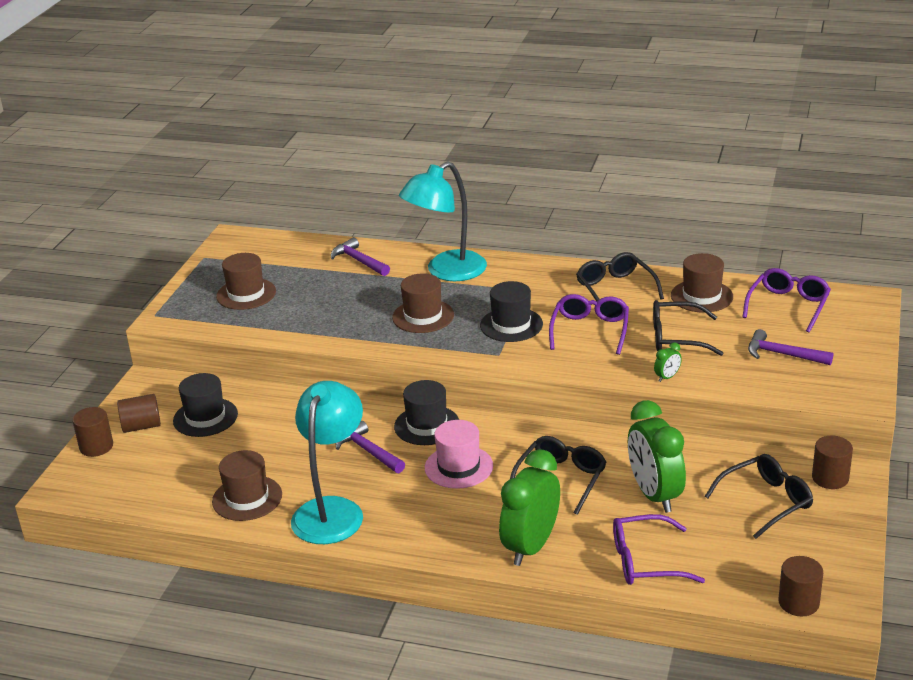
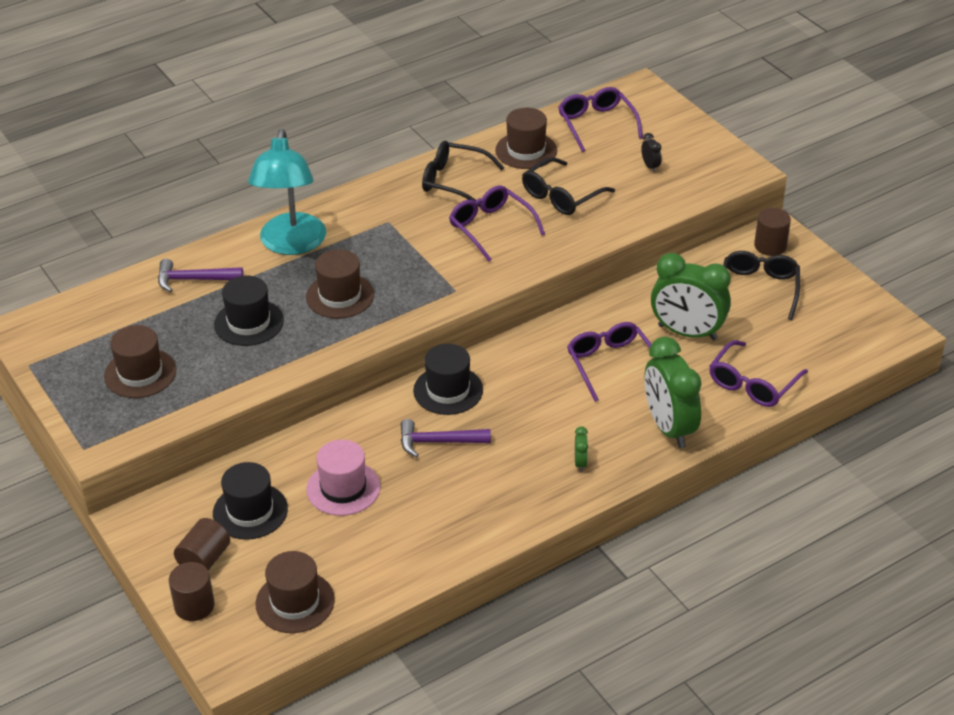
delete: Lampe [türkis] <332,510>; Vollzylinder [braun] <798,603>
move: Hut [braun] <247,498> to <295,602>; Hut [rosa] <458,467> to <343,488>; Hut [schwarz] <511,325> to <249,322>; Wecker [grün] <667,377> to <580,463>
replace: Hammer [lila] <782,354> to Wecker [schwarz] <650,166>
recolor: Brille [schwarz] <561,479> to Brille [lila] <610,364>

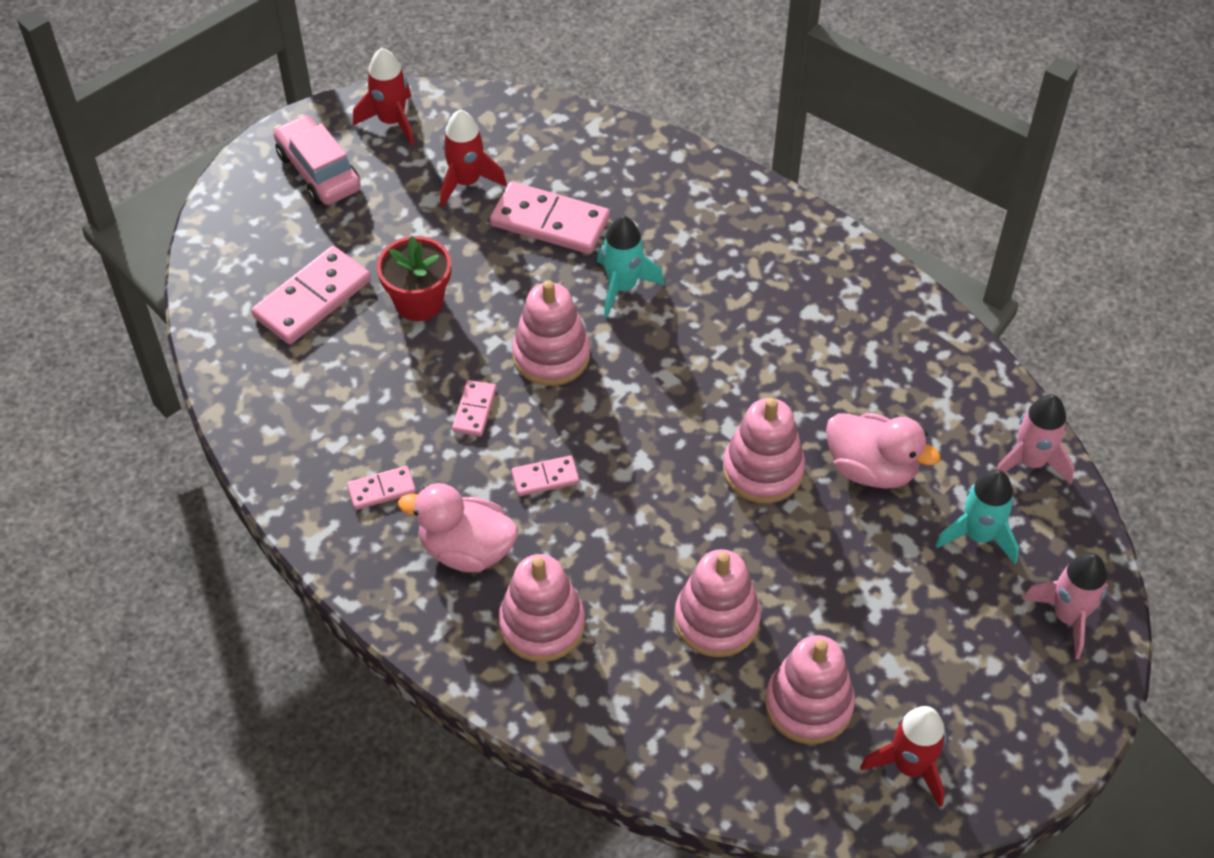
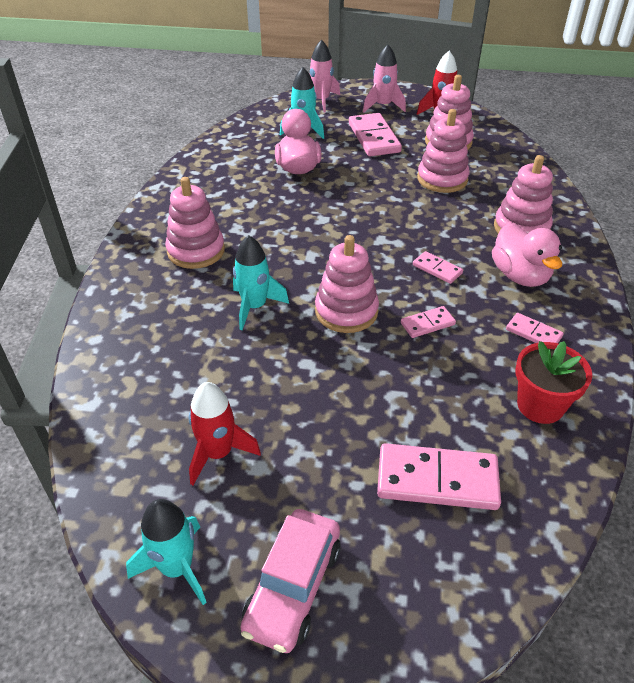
move: Blumentopf [rot] <419,302> to <540,405>; Dominostein [rosa] <550,222> to <374,138>; Stapelspielzeug [rosa] <763,470> to <196,251>; Rakete [rosa] <1031,462> to <383,106>
recolor: Rakete [rot] <392,121> to Rakete [türkis] <177,567>

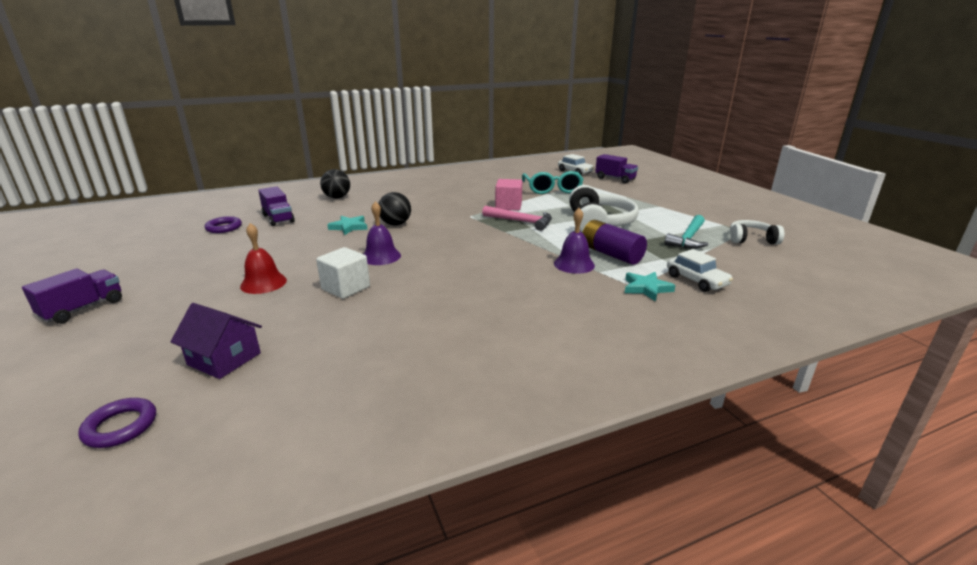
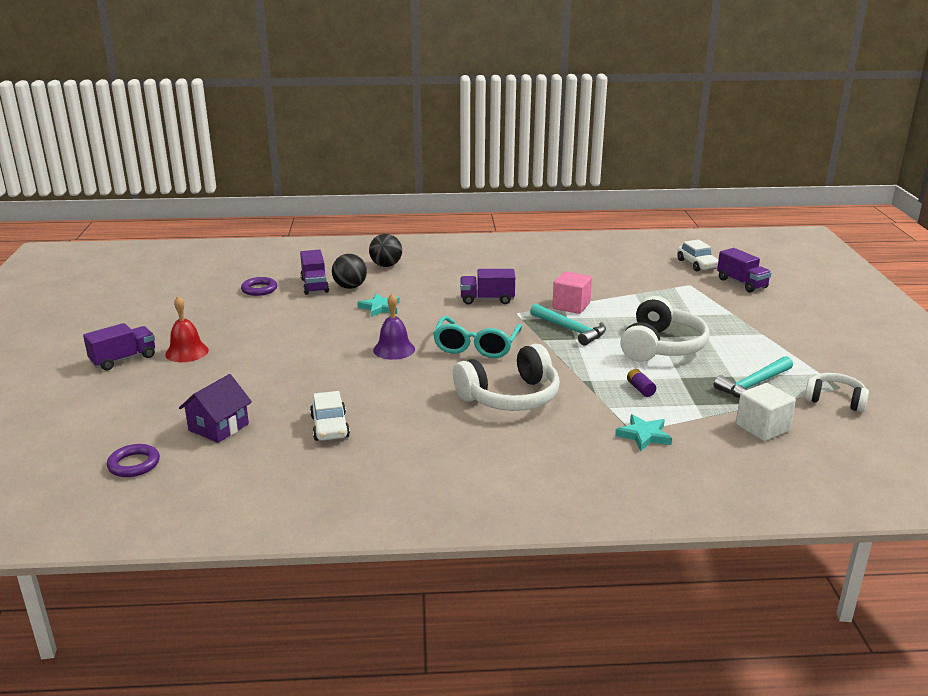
delete: Glocke [lila] <574,264>
insert: Kopfhörer [weiß] <510,397>; Lastwagen [lila] <487,299>
move: Glocke [rot] <263,283> to <187,352>; Kubus [weiß] <345,288> to <762,428>; Ball [schwarz] <395,224> to <350,287>; Brille [türkis] <552,189> to <476,346>; Auto [weiß] <696,280> to <330,427>
recolor: Hammer [rosa] <521,221> to Hammer [türkis] <570,330>
rotate: Haus [lila] <224,359> = <218,427> 75 degrees clockwise
resize: Batterie [lila] <611,254> = <640,389> x0.47

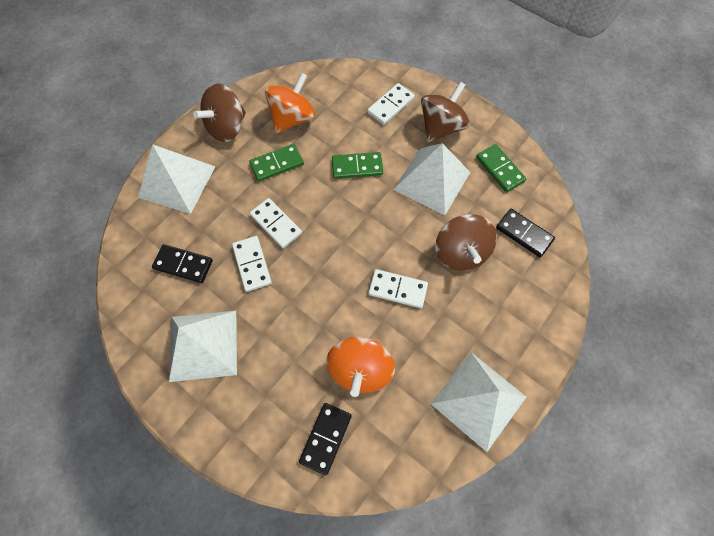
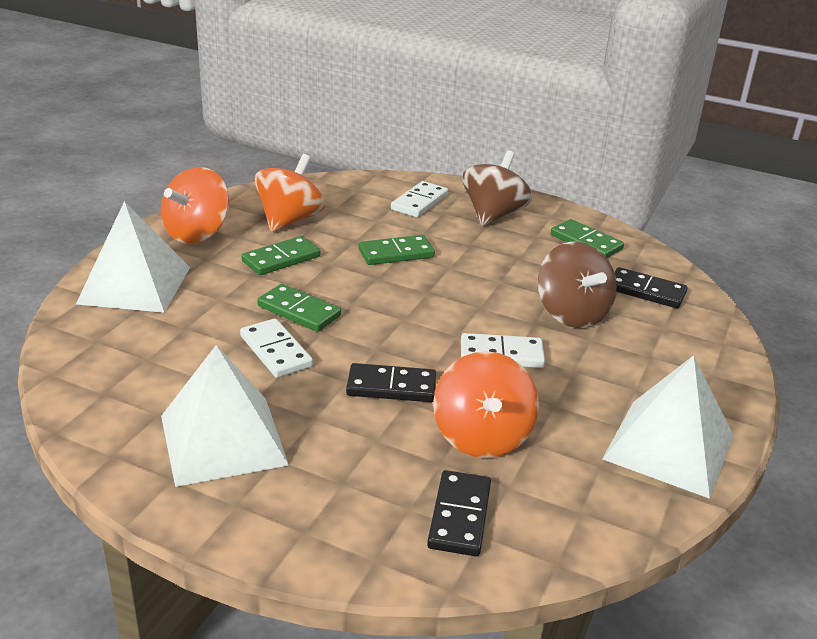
delete: Pyramide [weiß] <432,180>
move: Dominostein [schwarz] <183,264> to <391,387>
recolor: Kreisel [braun] <227,127> to Kreisel [orange] <197,233>; Dominostein [weiß] <276,224> to Dominostein [grün] <299,311>

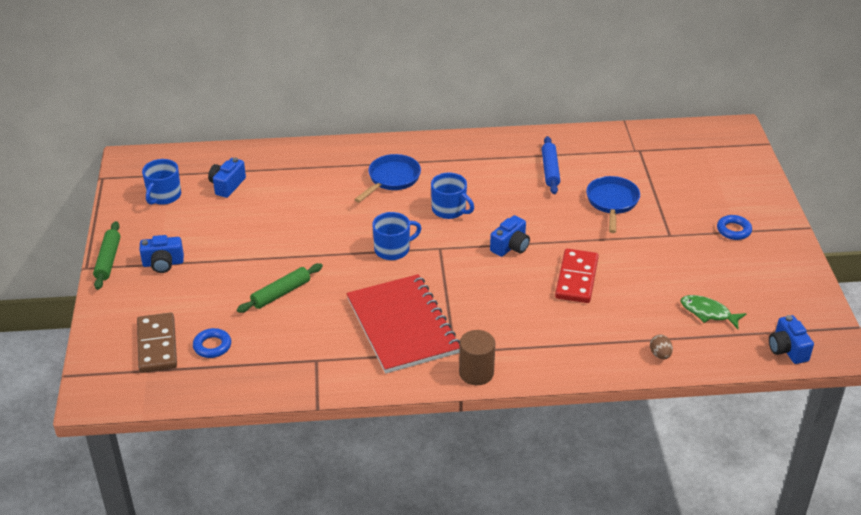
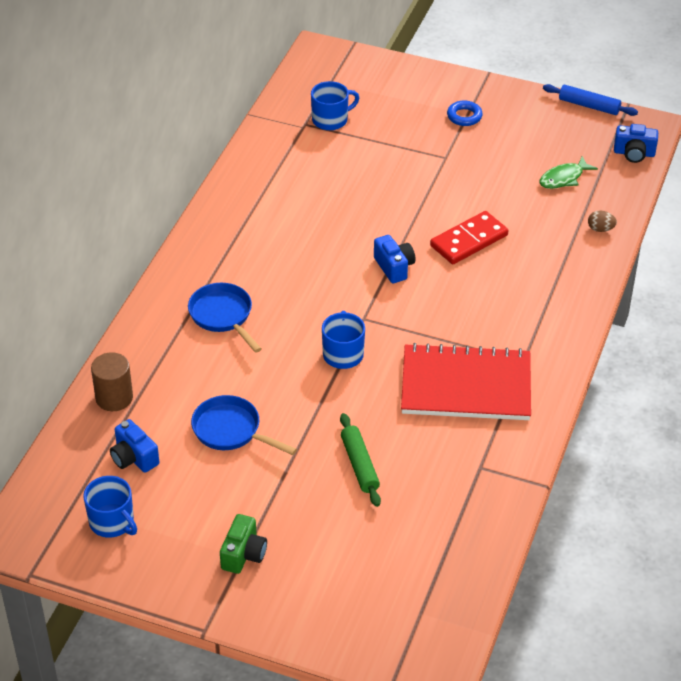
delete: Nudelholz [grün] <108,260>; Dominostein [braun] <157,345>; Ring [blau] <212,346>
move: Tasse [blau] <449,210> to <331,120>; Vollzylinder [braun] <476,373> to <114,398>; Nudelholz [blau] <550,170> to <589,106>; Pfanne [blau] <612,203> to <231,431>
recolor: Kamera [blau] <163,263> to Kamera [grün] <243,554>
rotate: Dominostein [rot] <576,278> = <469,241> 75 degrees counterclockwise

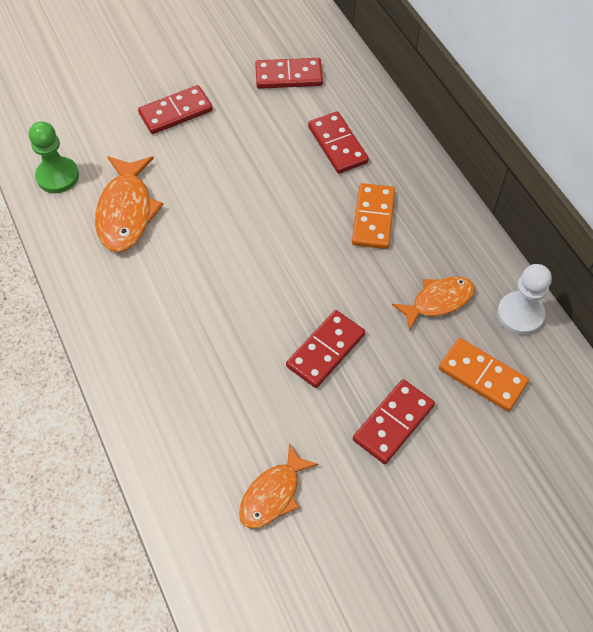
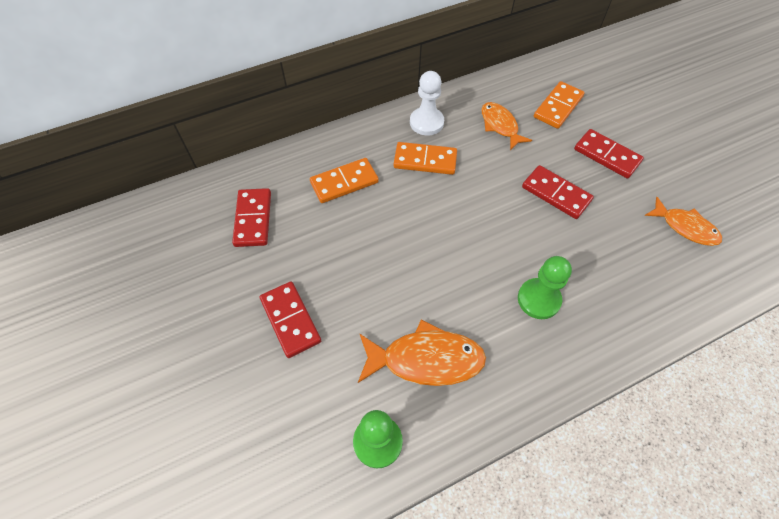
insert: Bauer [grün] <538,299>
move: Bauer [weiß] <520,314> to <426,122>
recolor: Dominostein [rot] <337,145> to Dominostein [orange] <344,182>

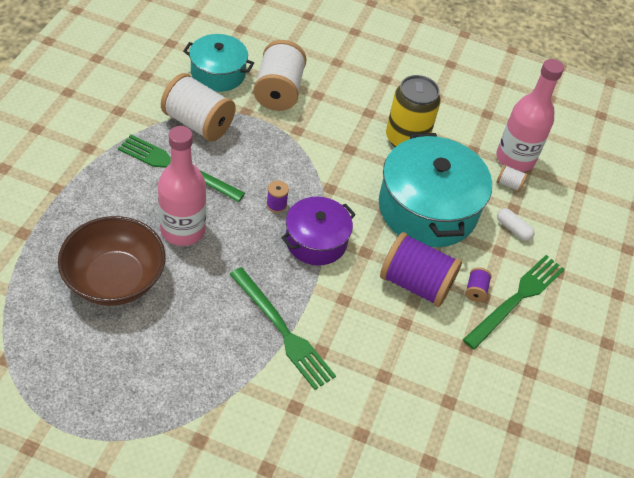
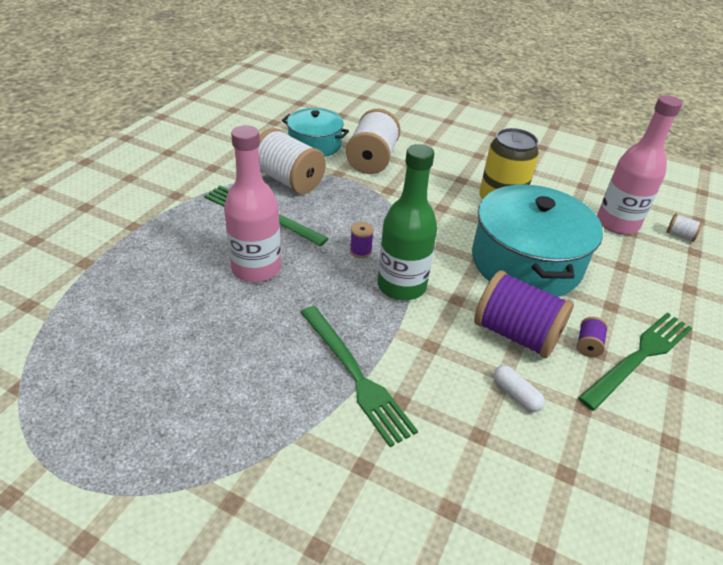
delete: Schüssel [braun] <115,279>
move: Garnrolle [weiß] <509,184> to <680,235>; Kapsel [weiß] <513,229> to <515,394>
replace: Kochtopf [lila] <316,241> to Flasche [grün] <401,286>

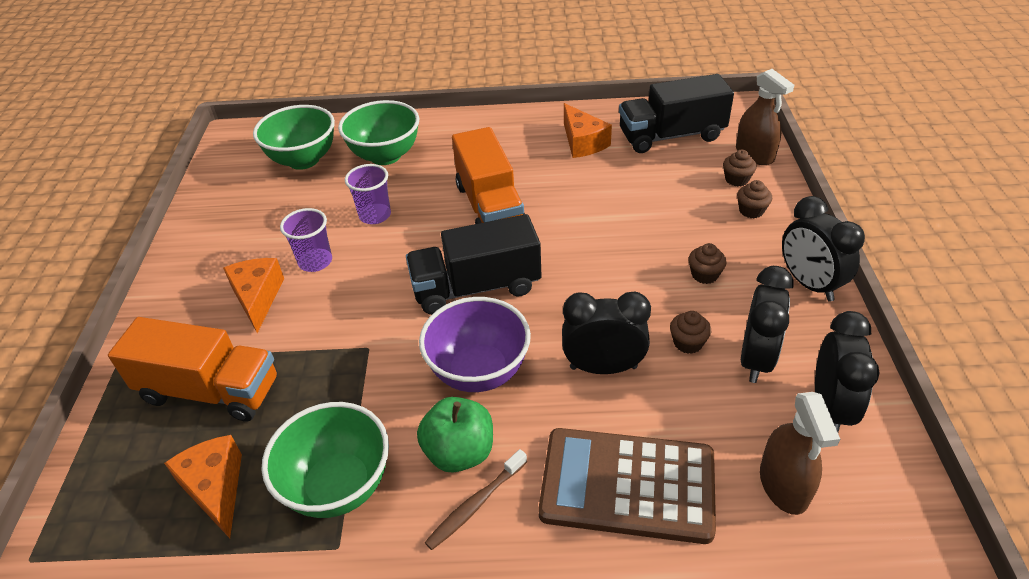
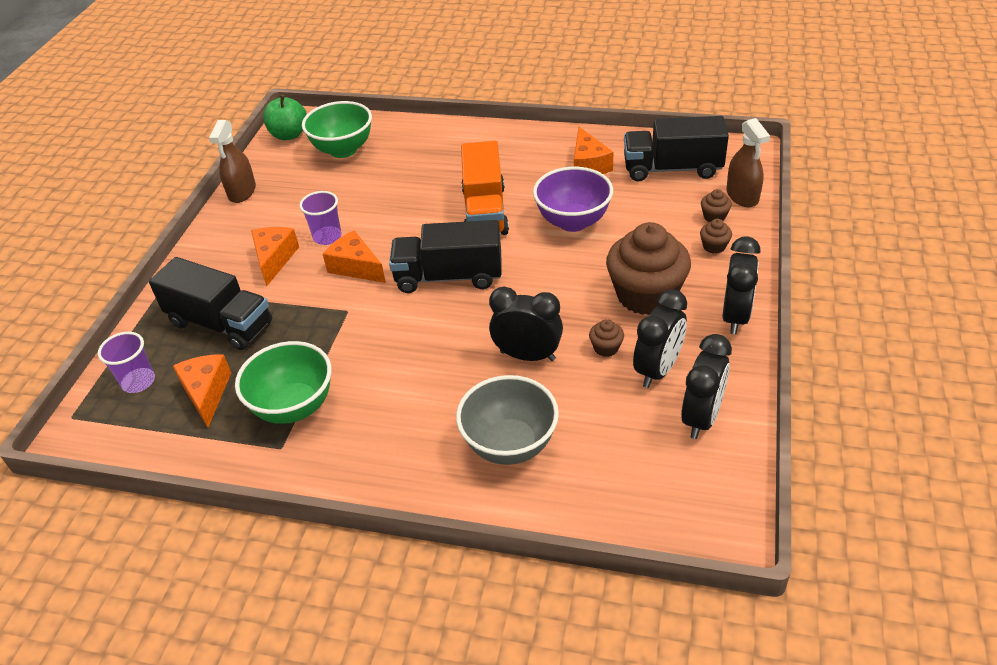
delete: Schüssel [grün] <385,156>; Zahnbürste [braun] <475,504>
insert: Käse [orange] <356,267>
move: Becher [lila] <375,215> to <138,382>; Apfel [grün] <459,452> to <289,135>; Schüssel [lila] <479,372> to <573,222>; Sprühflasche [braun] <784,485> to <242,192>
replace: Taschenrechner [braun] <627,485> to Schüssel [grau] <510,445>
recolor: Lastwagen [orange] <210,390> to Lastwagen [schwarz] <221,323>
rotate: Wecker [schwarz] <809,284> = <735,316> 150 degrees counterclockwise
resize: Muffin [braun] <704,275> = <646,295> x2.48

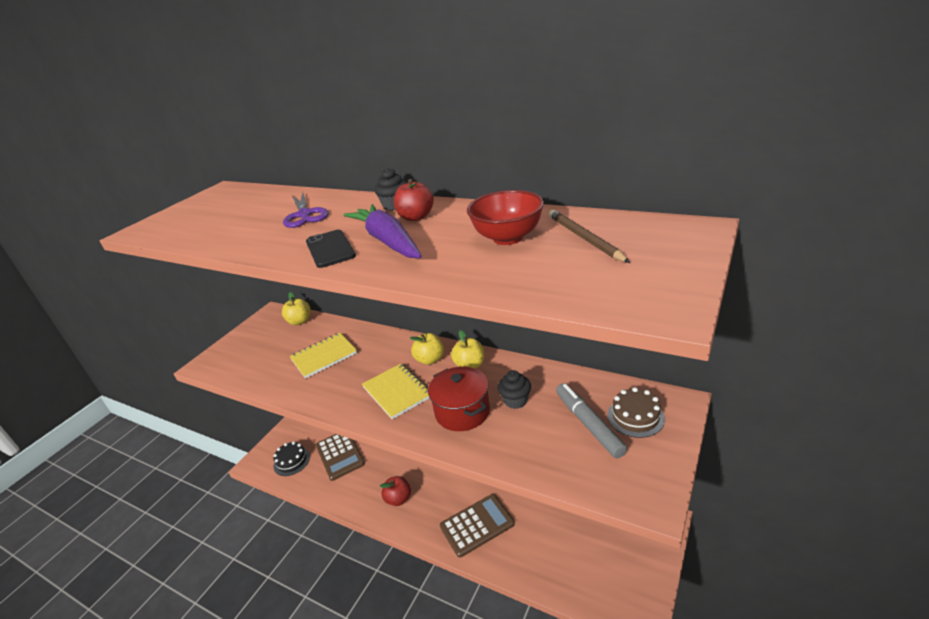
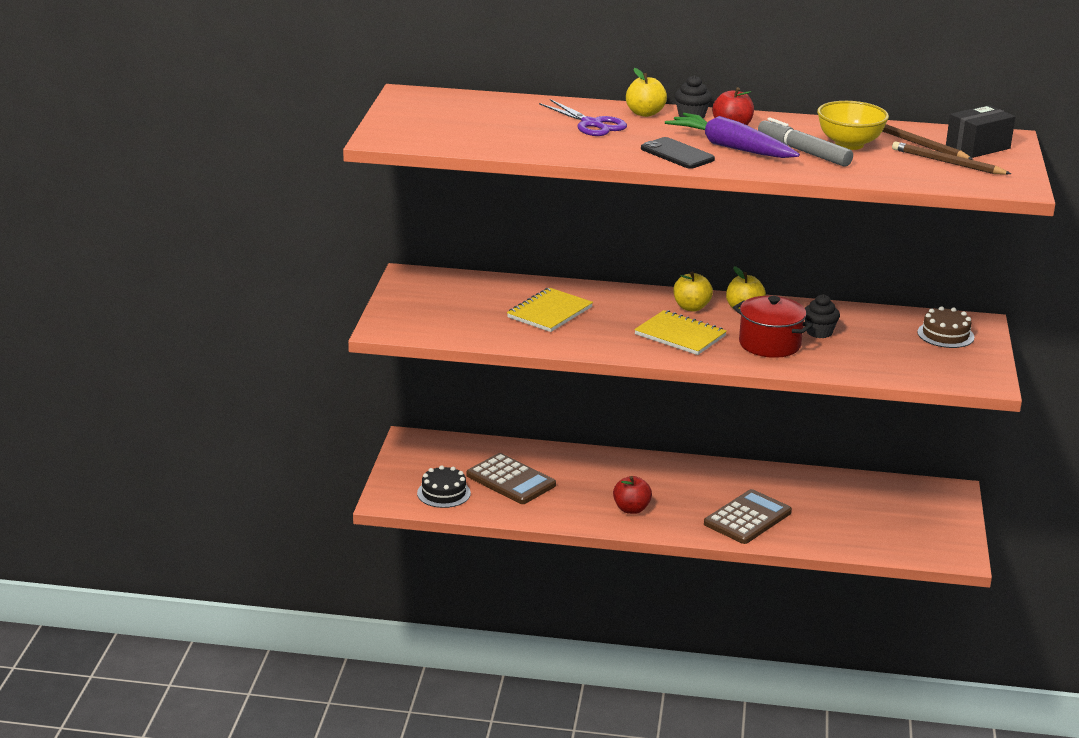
insert: Bleistift [braun] <947,162>; Schachtel [schwarz] <977,147>
move: Apfel [gelb] <299,321> to <645,113>; Filzstift [grau] <589,424> to <803,151>
recolor: Schüssel [rot] <508,238> to Schüssel [gelb] <849,144>

